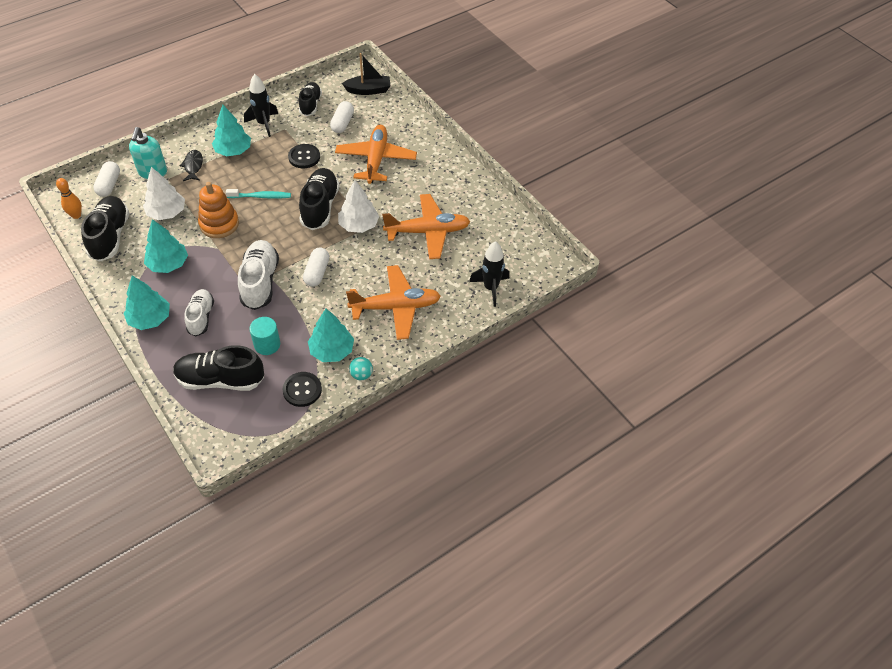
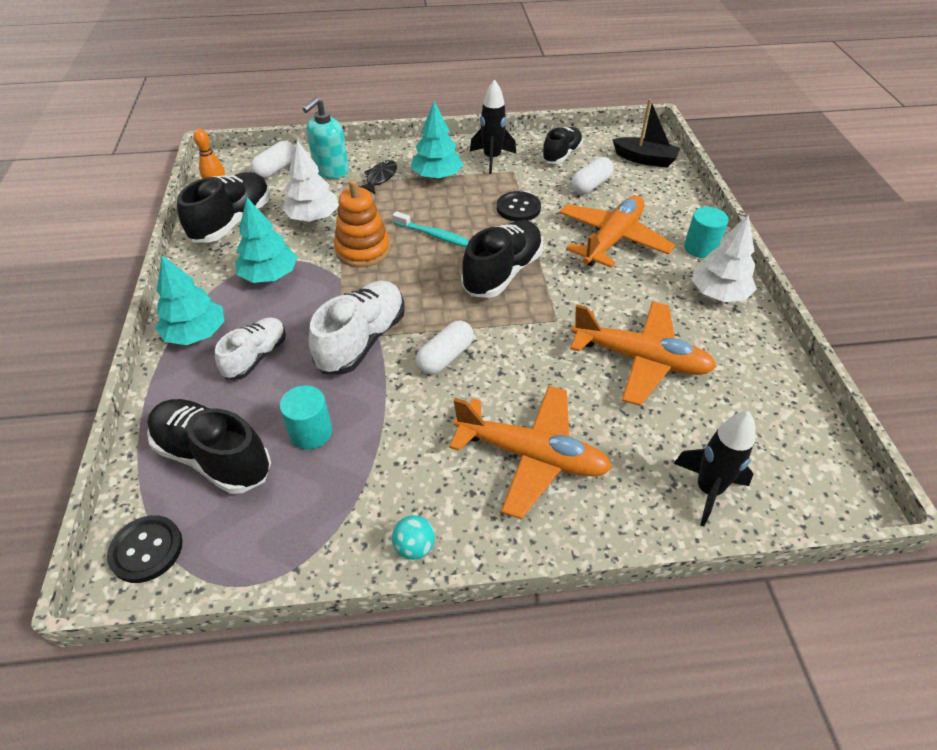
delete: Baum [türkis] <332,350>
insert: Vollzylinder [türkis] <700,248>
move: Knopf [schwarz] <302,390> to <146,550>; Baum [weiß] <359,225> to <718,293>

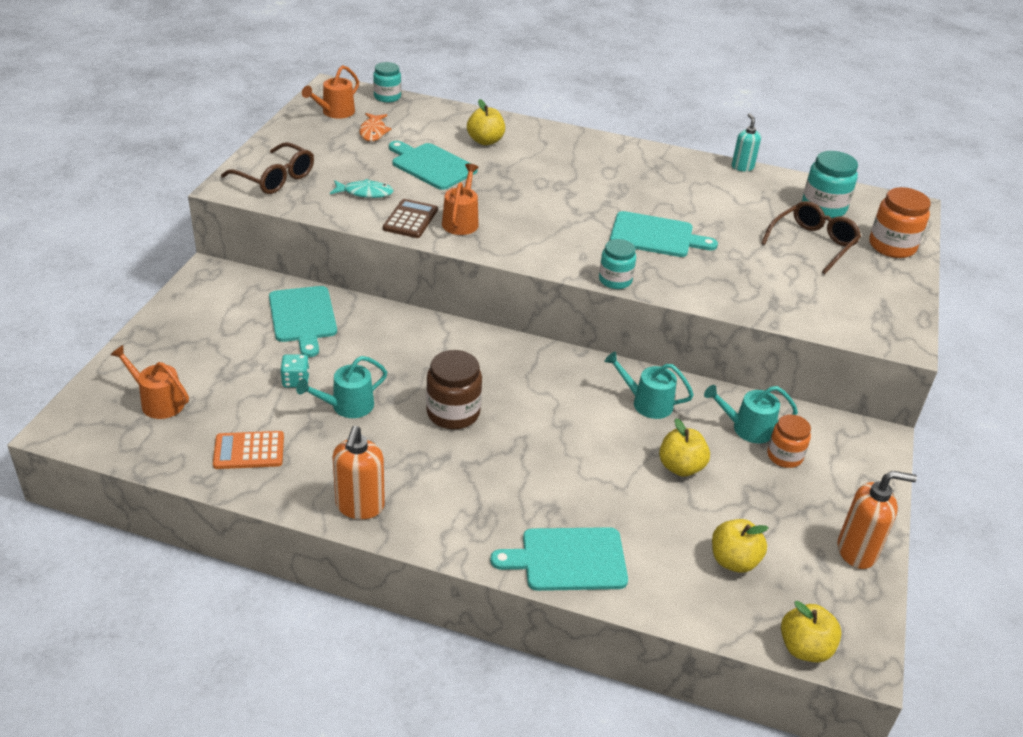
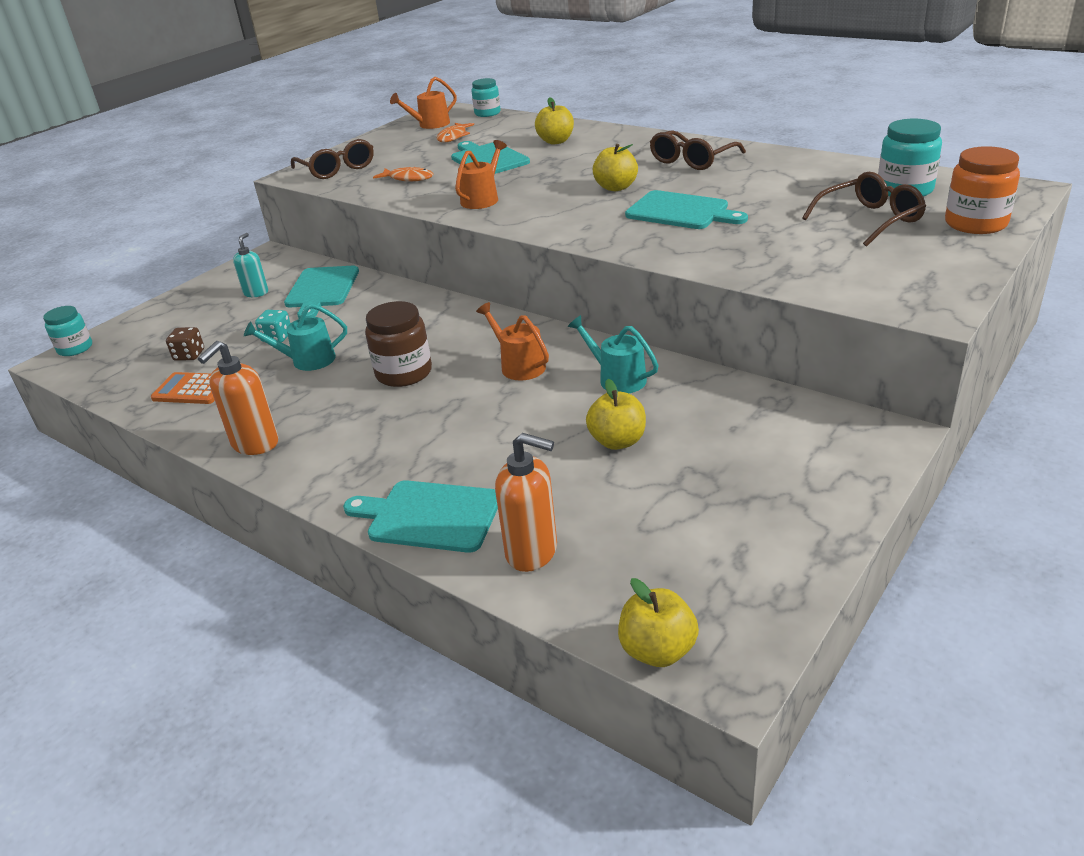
delete: Taschenrechner [braun] <410,219>; Gießkanne [türkis] <747,428>; Einmachglas [orange] <784,456>
insert: Spielwürfel [braun] <189,355>; Brille [braun] <692,160>
move: Gießkanne [orange] <158,402> to <519,365>; Einmachglas [türkis] <615,280> to <75,348>; Apfel [gelb] <733,561> to <616,187>; Seifenspender [türkis] <742,167> to <256,293>; Seifenspender [orange] <857,551> to <532,552>
recolor: Fisch [türkis] <365,193> to Fisch [orange] <408,178>

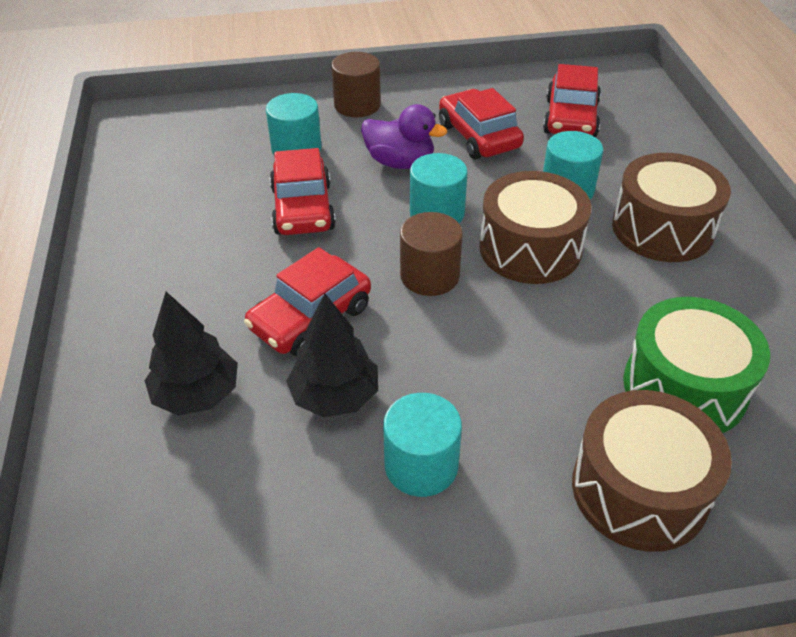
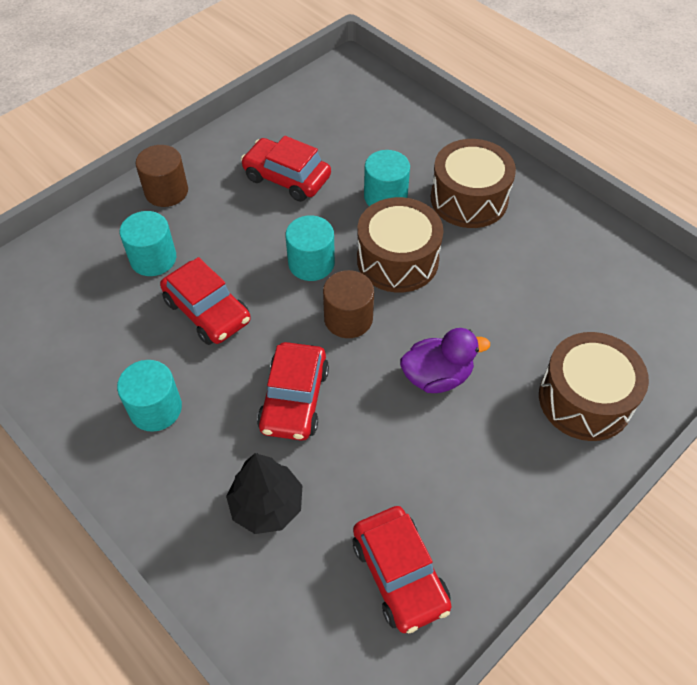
delete: Baum [schwarz] <335,396>; Trommel [grün] <684,387>
move: Ente [lila] <400,162> to <437,376>; Vollzylinder [türkis] <421,465> to <155,408>; Auto [rot] <570,118> to <399,574>

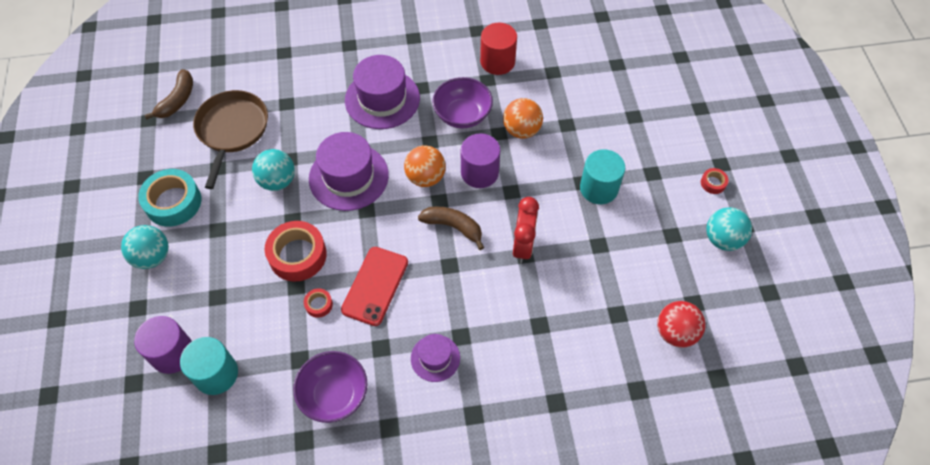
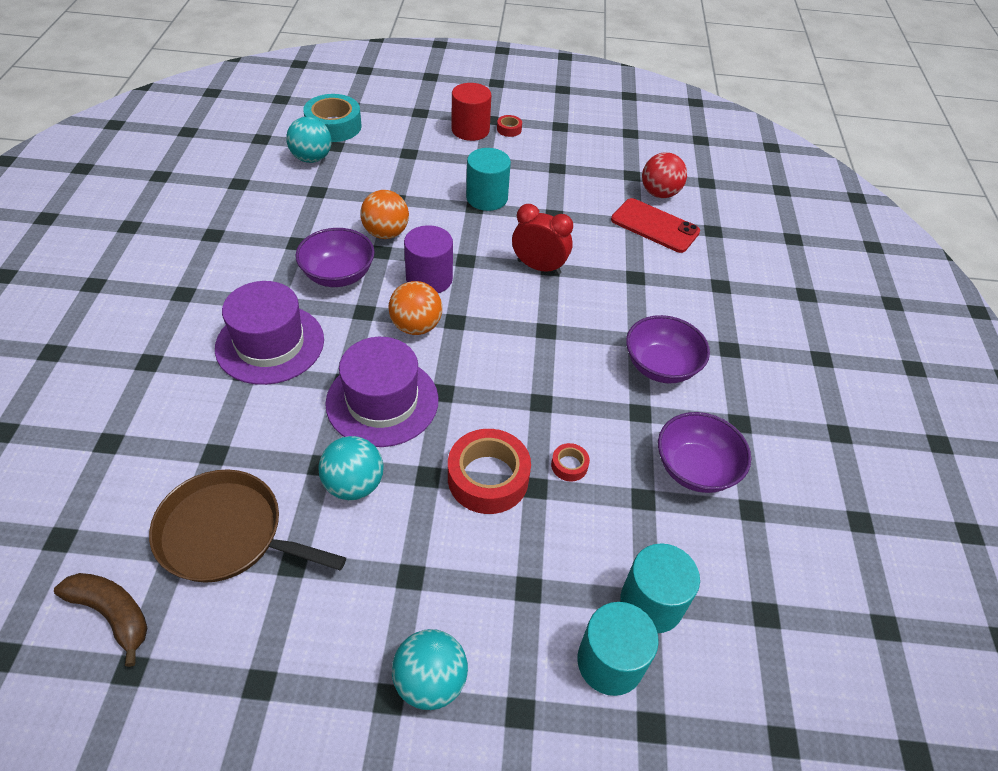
delete: Banane [braun] <453,227>
move: Klebeband [türkis] <173,202> to <334,126>; Handy [rot] <375,286> to <655,226>; Vollzylinder [rot] <497,61> to <470,130>; Ball [türkis] <722,239> to <312,158>
replace: Hut [lila] <435,358> to Schüssel [lila] <660,366>
recolor: Vollzylinder [lila] <172,353> to Vollzylinder [türkis] <610,662>

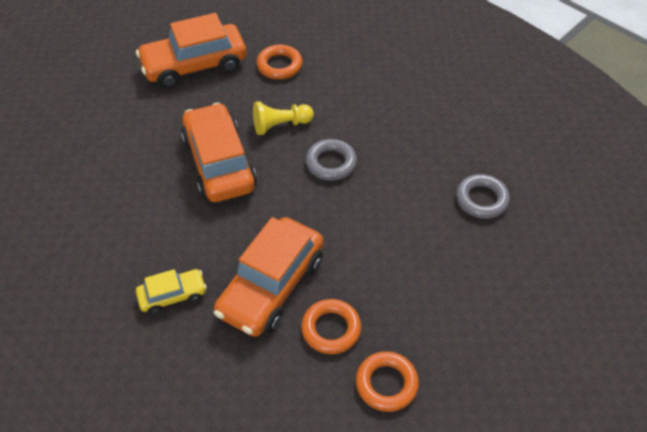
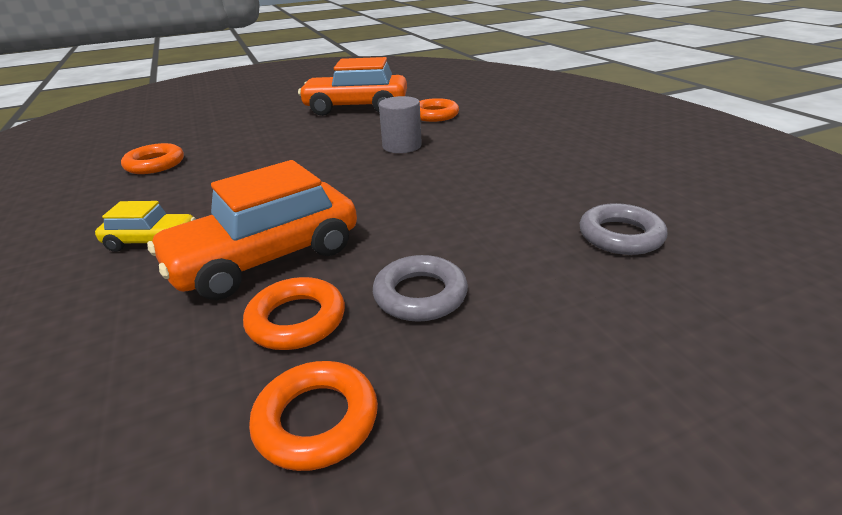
delete: Auto [orange] <219,163>
insert: Ring [orange] <155,164>
move: Ring [grau] <331,163> to <420,295>
replace: Bauer [gelb] <280,125> to Vollzylinder [grau] <402,146>

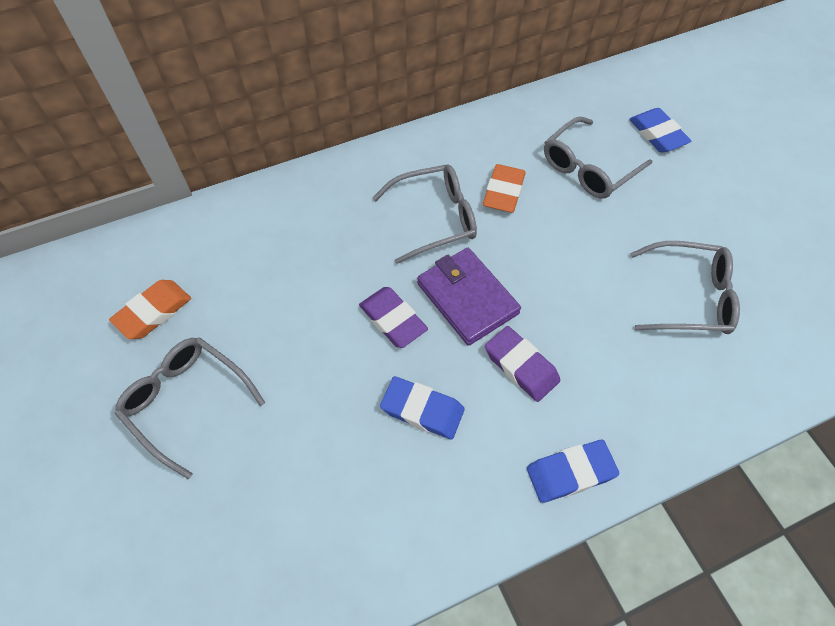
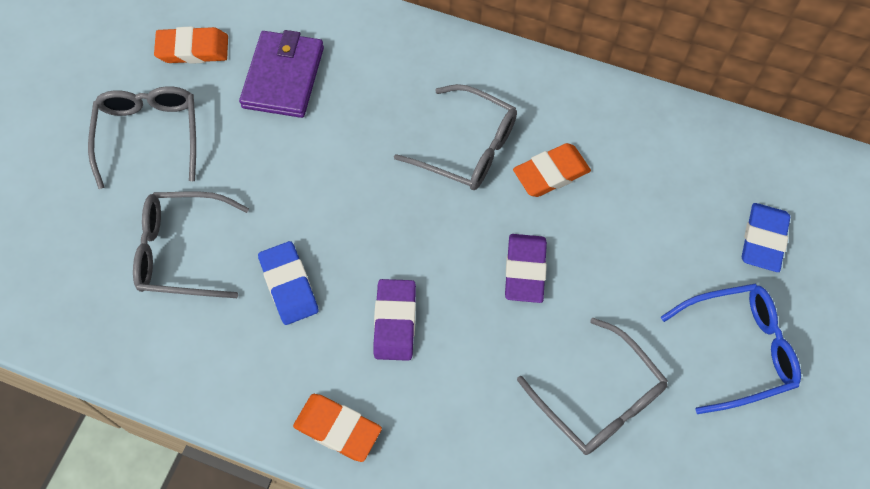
insert: Brille [blau] <738,350>
move: Radiergummi [lila] <393,320> to <525,270>; Geldbörse [lila] <467,298> to <283,77>; Brille [grau] <588,168> to <182,251>
recolor: Radiergummi [blau] <570,473> to Radiergummi [orange] <337,429>

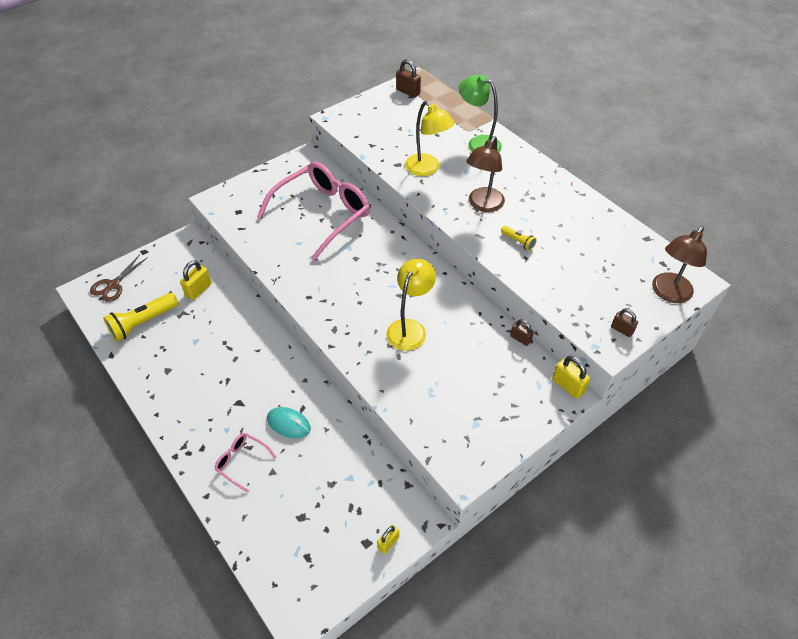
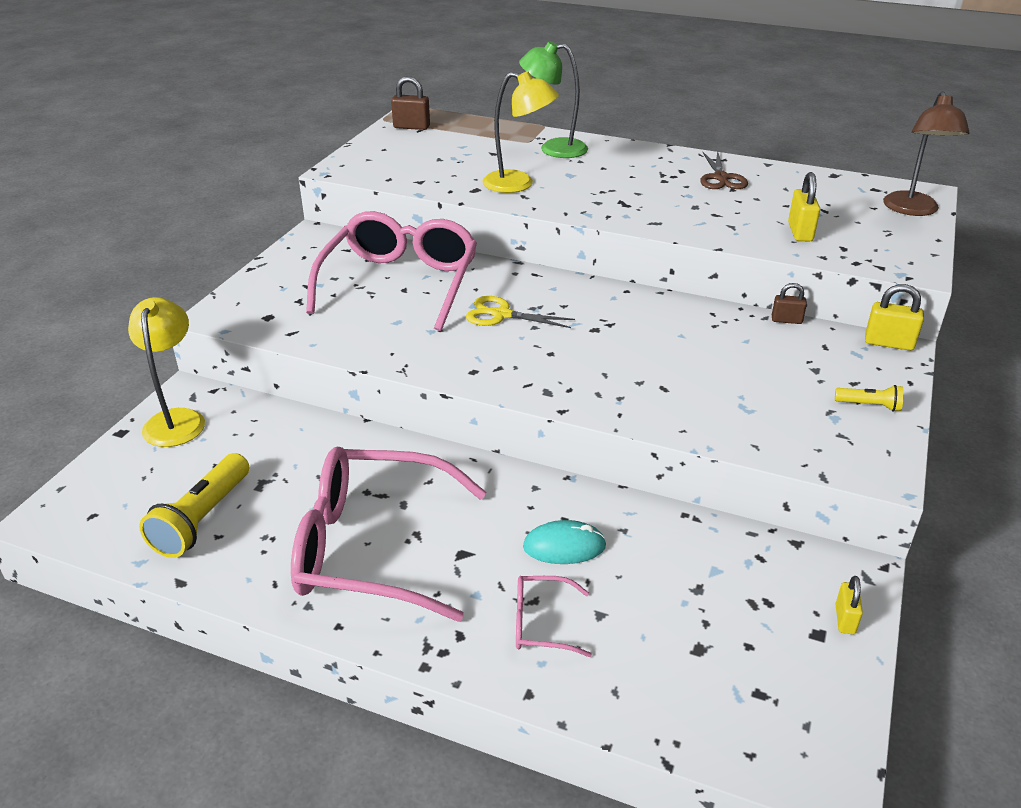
delete: Lampe [braun] <483,205>; Vorhängeschloss [braun] <621,330>
insert: Brille [rosa] <372,547>; Schere [gelb] <501,315>
move: Schere [braun] <113,285> to <721,178>; Vorhängeschloss [gelb] <198,290> to <800,232>; Lampe [gelb] <410,328> to <176,419>; Taschenlampe [gelb] <518,242> to <869,405>

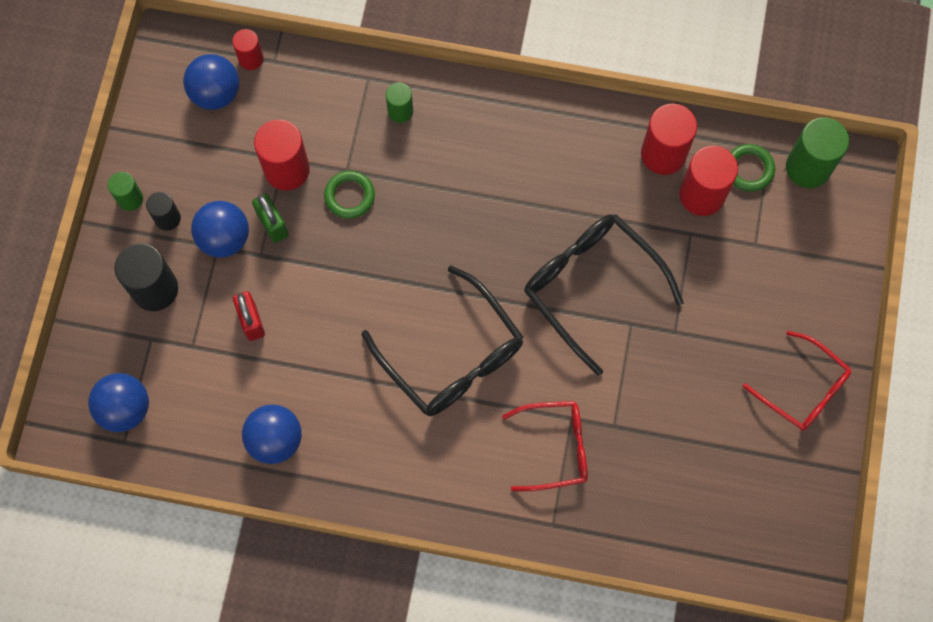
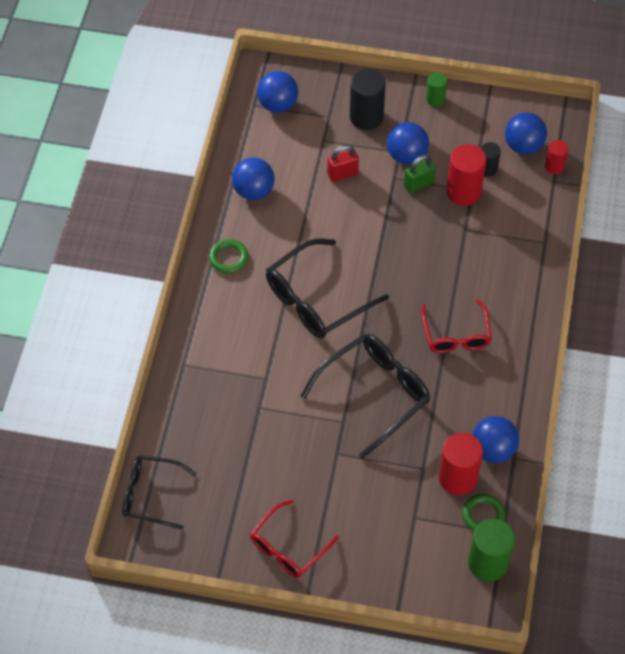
delete: Vollzylinder [grün] <400,111>
insert: Brille [schwarz] <151,495>
move: Vollzylinder [schwarz] <167,218> to <487,169>; Ring [grün] <349,196> to <228,258>; Brille [rot] <555,447> to <456,335>
replace: Vollzylinder [rot] <663,154> to Ball [blau] <493,450>

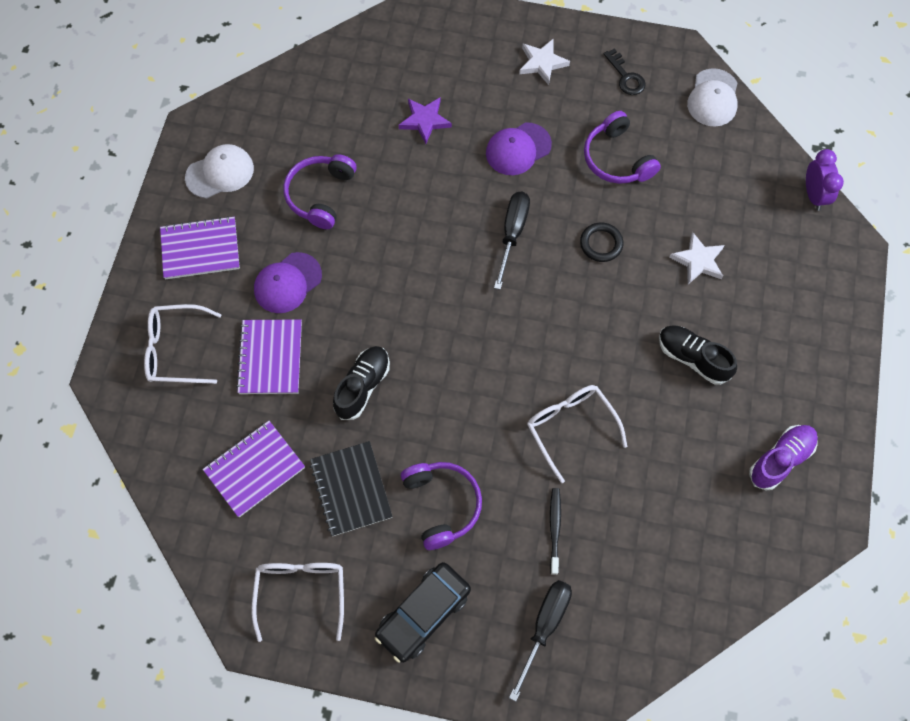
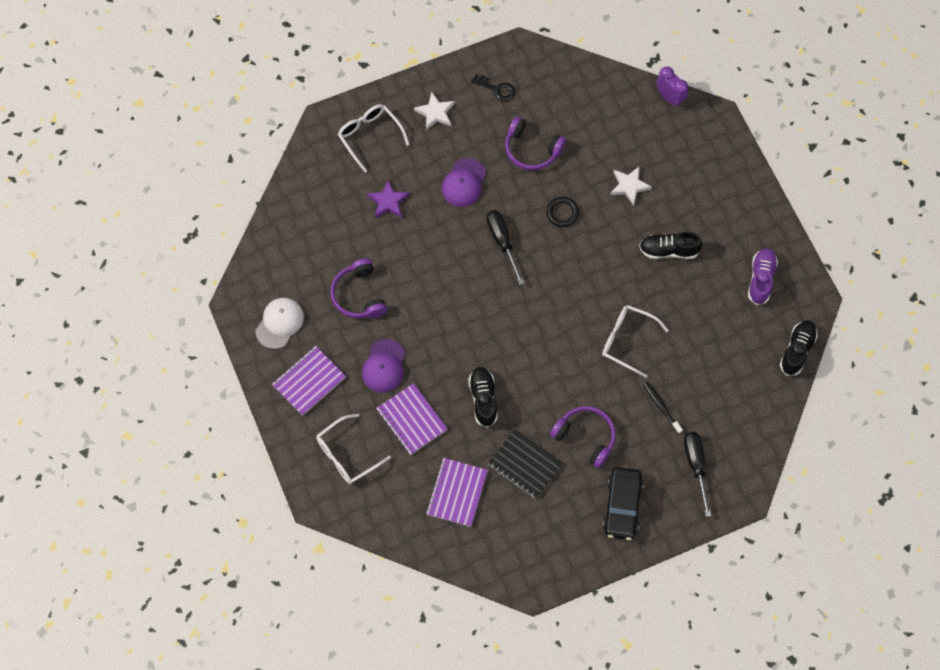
delete: Kappe [weiß] <713,98>
insert: Schuh [schwarz] <797,350>
move: Brille [weiß] <301,593> to <370,136>

